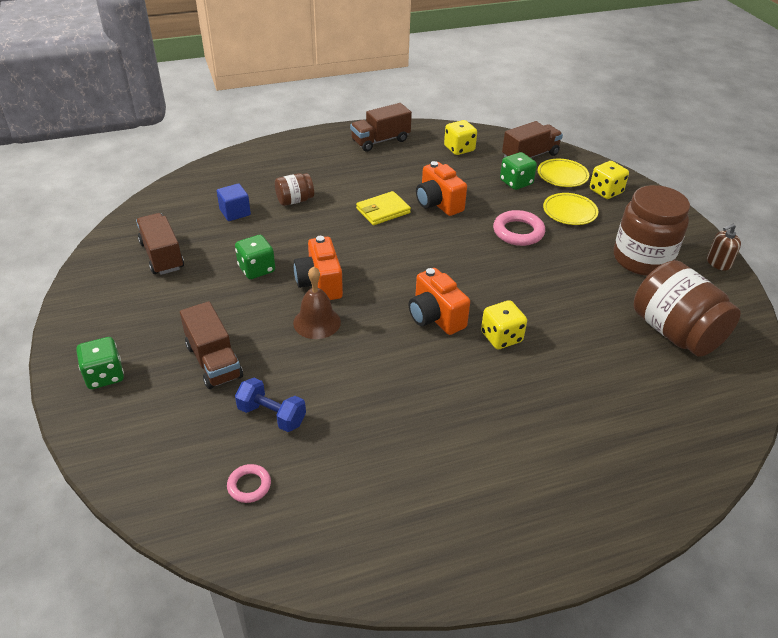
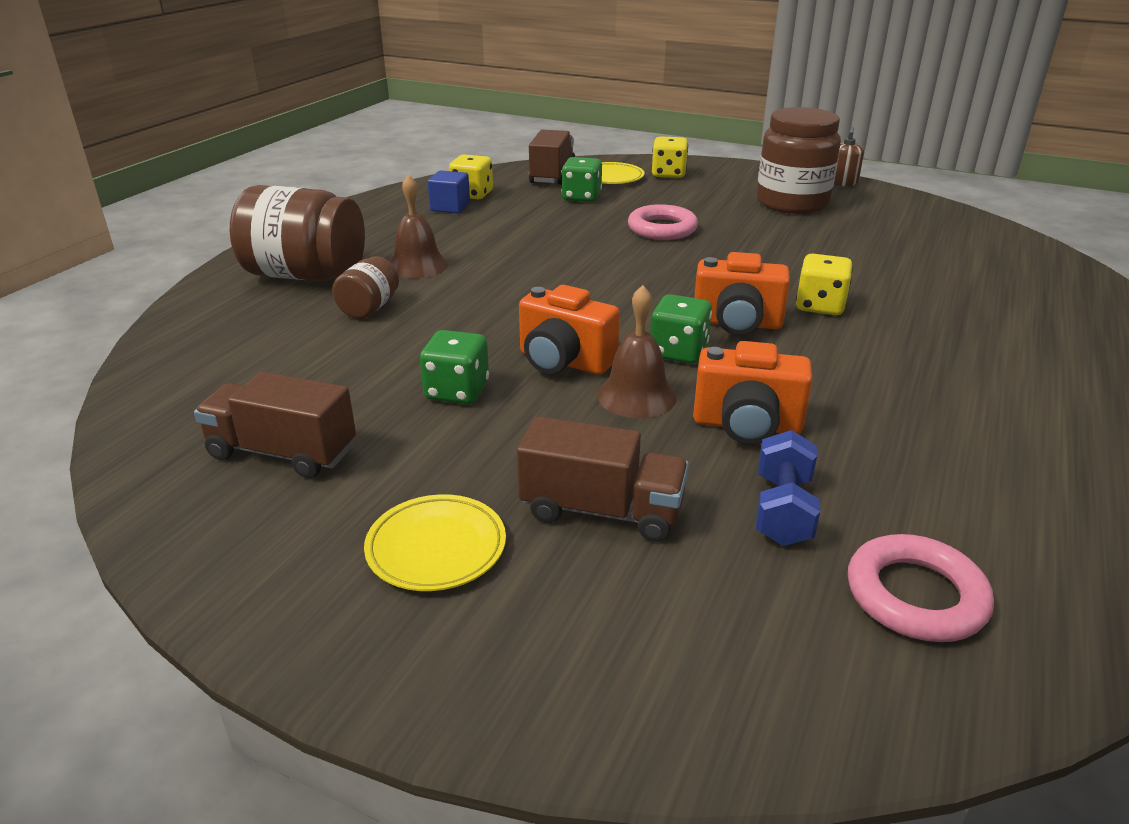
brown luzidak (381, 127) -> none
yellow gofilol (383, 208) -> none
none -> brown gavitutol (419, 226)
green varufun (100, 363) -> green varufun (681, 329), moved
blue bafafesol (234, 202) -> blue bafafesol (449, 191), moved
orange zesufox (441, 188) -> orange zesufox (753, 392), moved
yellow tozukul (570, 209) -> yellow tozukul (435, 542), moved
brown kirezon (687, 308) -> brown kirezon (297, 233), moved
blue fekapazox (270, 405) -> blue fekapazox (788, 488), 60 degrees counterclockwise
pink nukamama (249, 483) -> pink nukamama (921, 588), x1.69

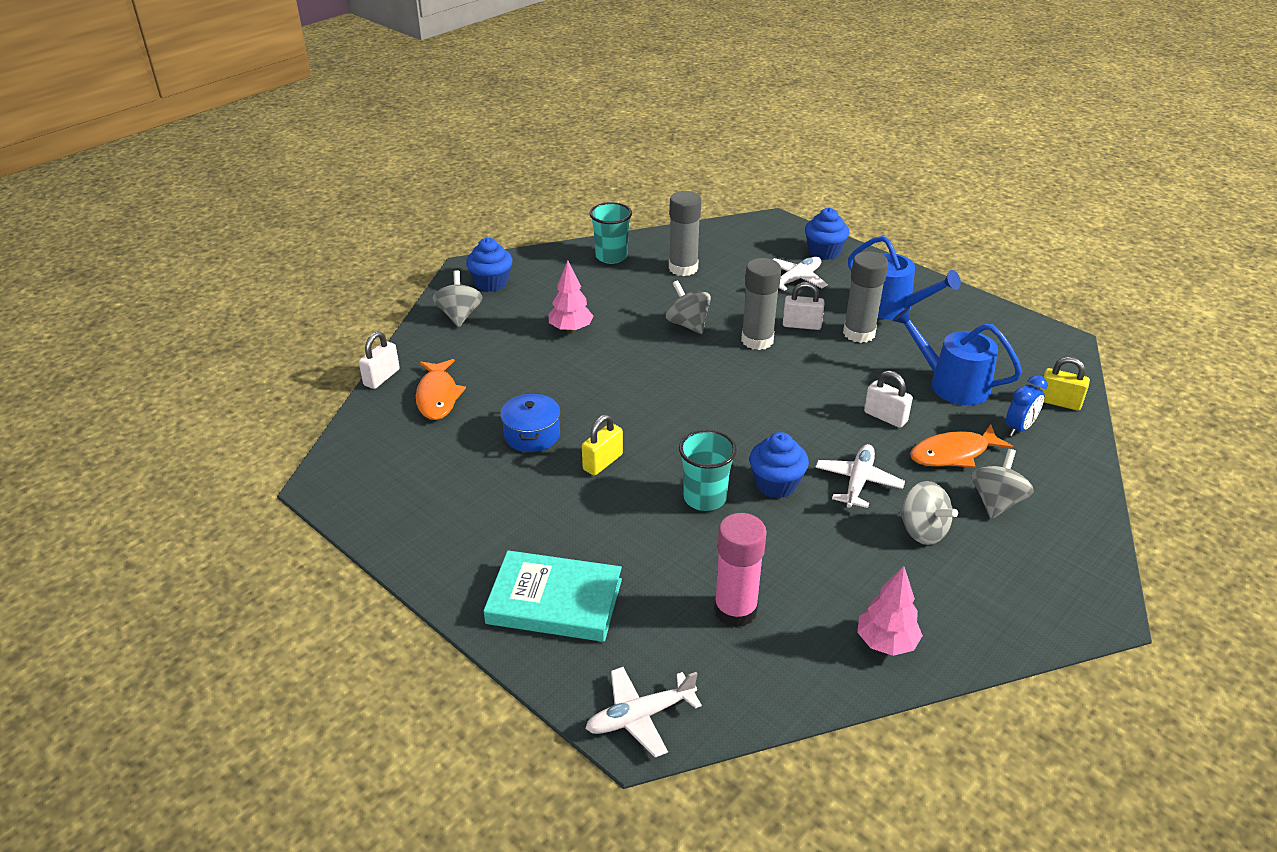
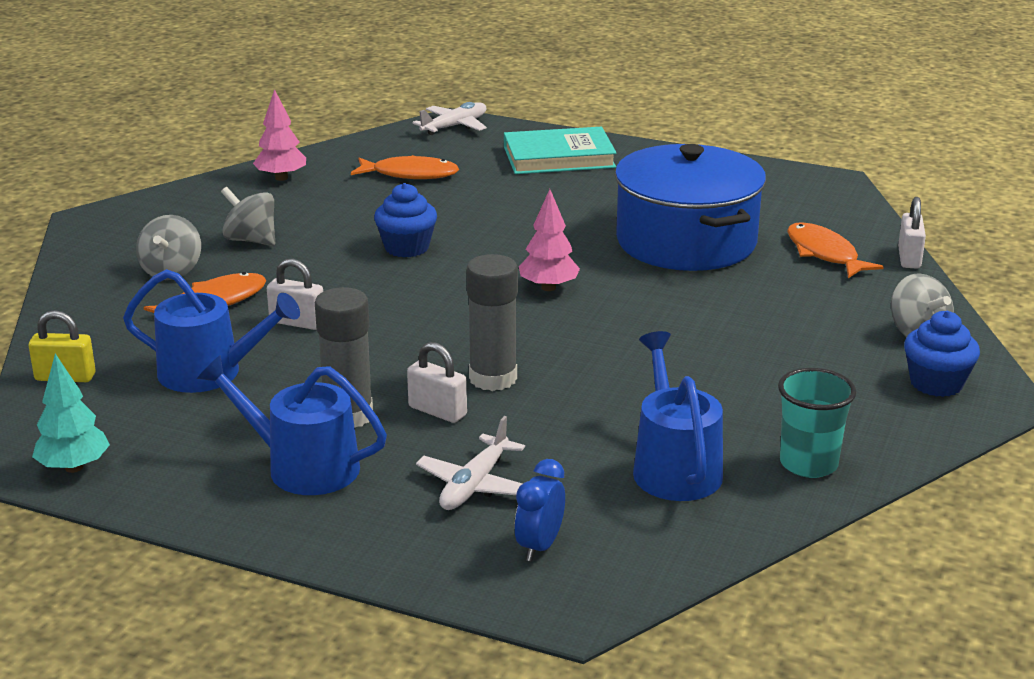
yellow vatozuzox (602, 445) -> none
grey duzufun (688, 307) -> none
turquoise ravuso (708, 470) -> none
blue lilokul (827, 234) -> none
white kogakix (860, 476) -> none
none -> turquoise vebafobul (71, 413)
pink vebafobul (571, 296) -> pink vebafobul (549, 240), moved
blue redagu (1026, 406) -> blue redagu (539, 510), moved
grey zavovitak (685, 233) -> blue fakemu (678, 416)
pink zavovitak (740, 570) -> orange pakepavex (405, 167)
white vatozuzox (803, 306) -> white vatozuzox (437, 382), 45 degrees clockwise
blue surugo (530, 422) -> blue surugo (690, 207), x2.23

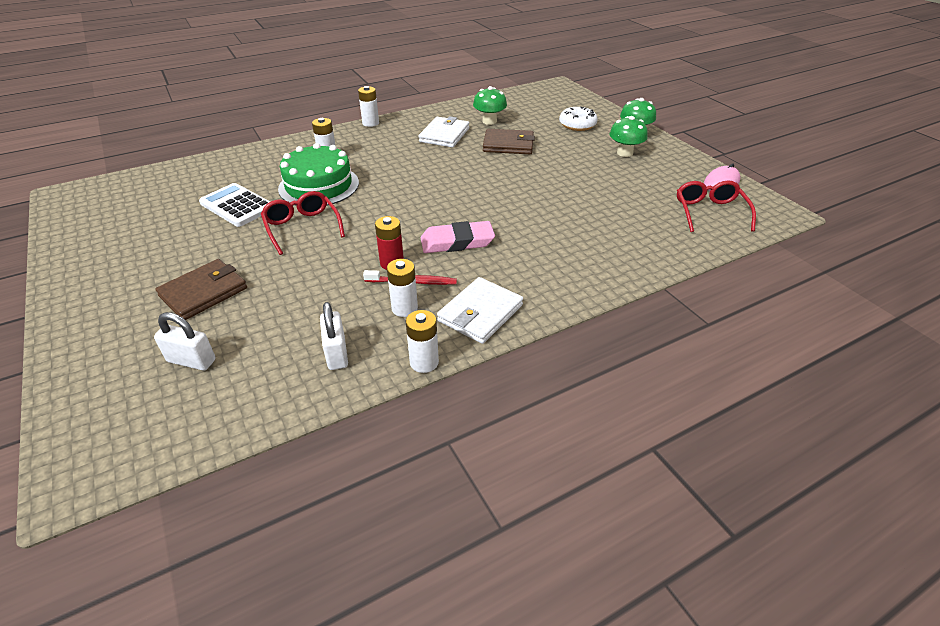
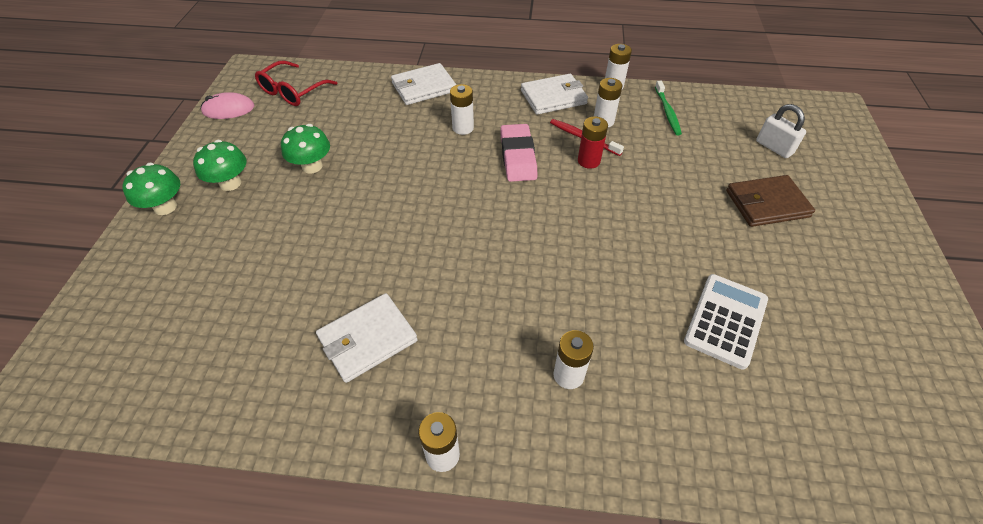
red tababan (303, 223) -> none
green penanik (318, 174) -> none
brown gofilol (509, 141) -> none
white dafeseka (578, 118) -> none
none -> white gofilol (423, 84)
none -> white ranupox (462, 109)
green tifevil (490, 105) -> green tifevil (305, 149), moved
white vatozuzox (334, 336) -> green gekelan (668, 108)
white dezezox (234, 205) -> white dezezox (726, 322), 135 degrees counterclockwise
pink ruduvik (458, 237) -> pink ruduvik (519, 153), 60 degrees clockwise

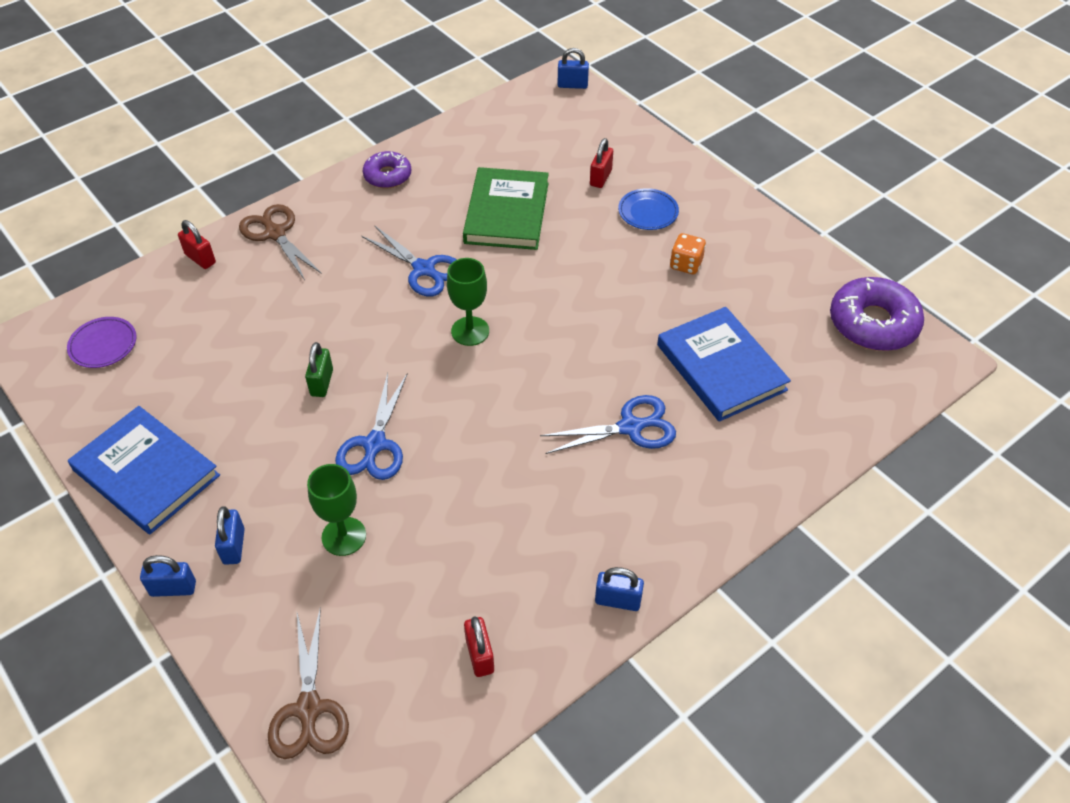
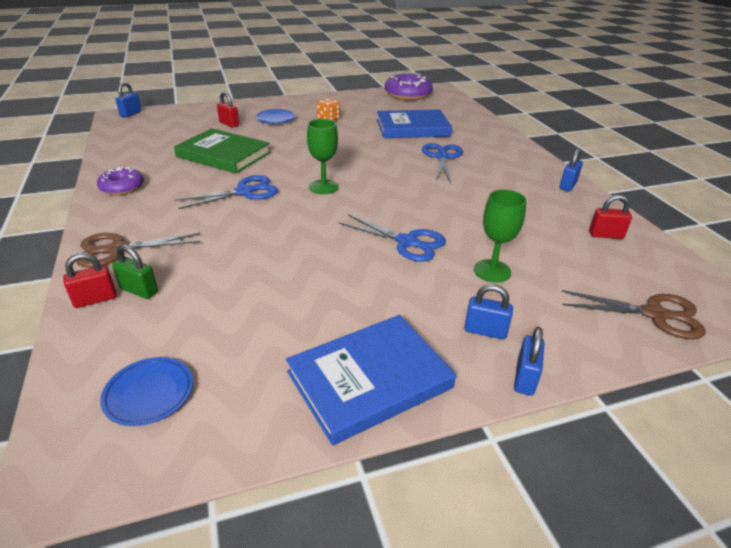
green vatozuzox (319, 369) -> green vatozuzox (135, 272), moved
purple tozukul (102, 342) -> blue tozukul (146, 391)

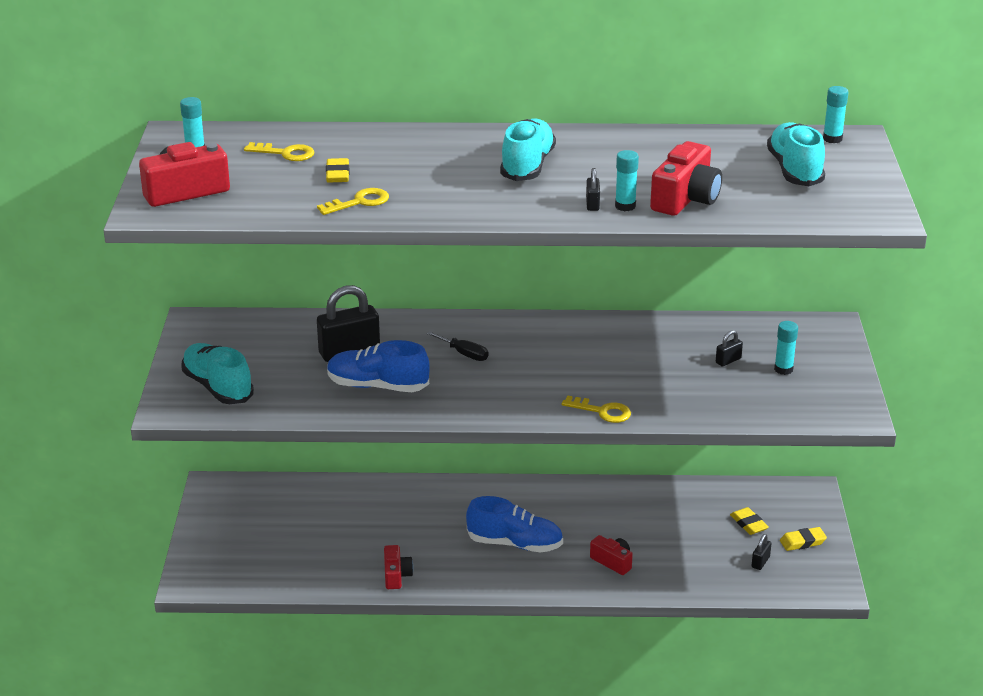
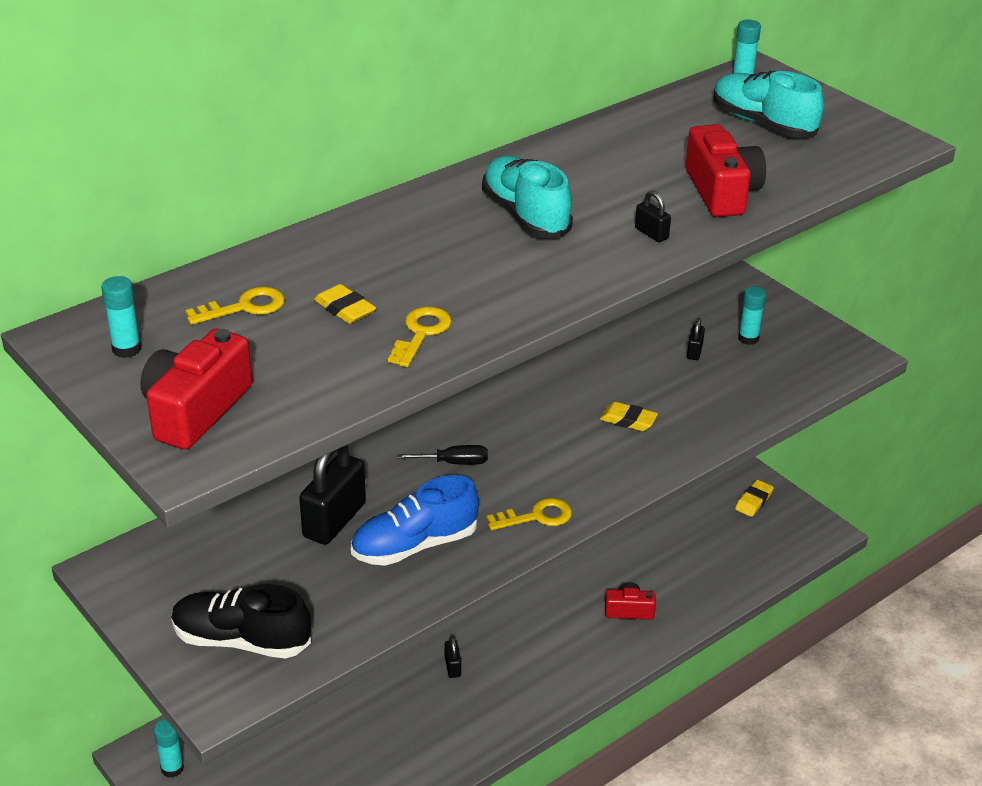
red zesufox (398, 567) -> none
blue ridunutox (514, 524) -> none
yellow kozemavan (596, 409) -> yellow kozemavan (529, 514), moved
turquoise zavovitak (627, 180) -> turquoise zavovitak (168, 748), moved
yellow ruduvik (749, 521) -> yellow ruduvik (629, 416), moved
black vatozuzox (761, 552) -> black vatozuzox (453, 657), moved
turquoise ridunutox (217, 373) -> black ridunutox (241, 621)

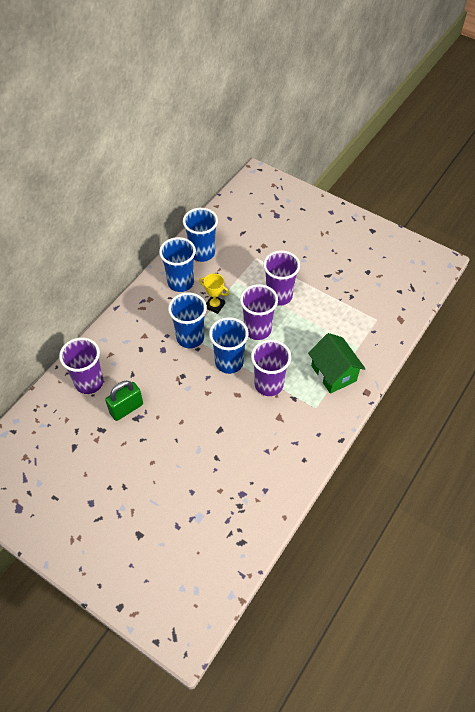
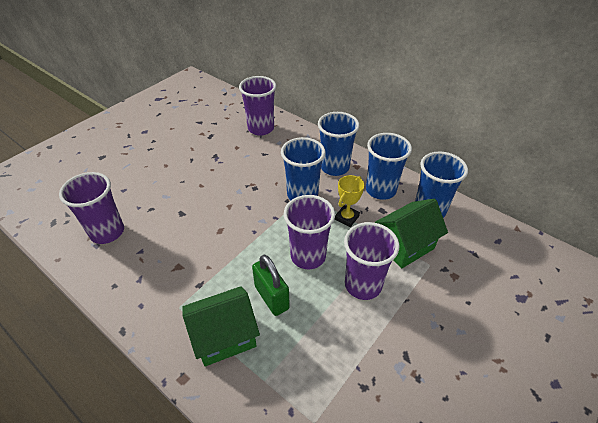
none -> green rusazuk (411, 233)
green vatozuzox (124, 401) -> green vatozuzox (271, 285), moved
blue ravuso (229, 345) -> blue ravuso (338, 144), moved
purple ravuso (271, 368) -> purple ravuso (91, 208), moved

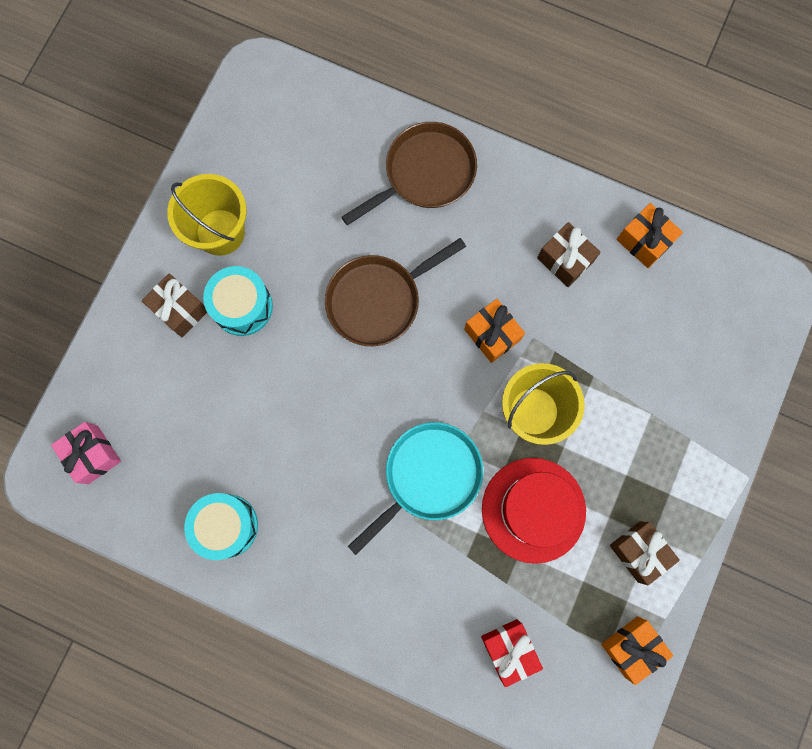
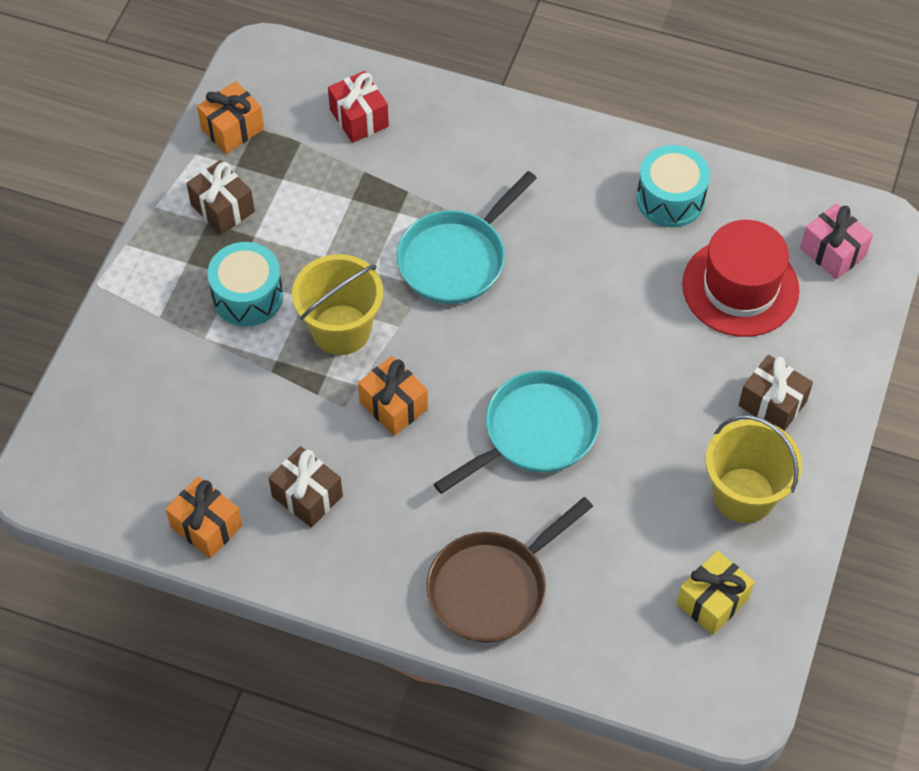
none -> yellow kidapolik (715, 593)
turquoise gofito (238, 301) -> turquoise gofito (245, 284), moved
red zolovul (534, 511) -> red zolovul (741, 278), moved
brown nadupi (395, 292) -> turquoise nadupi (517, 432)

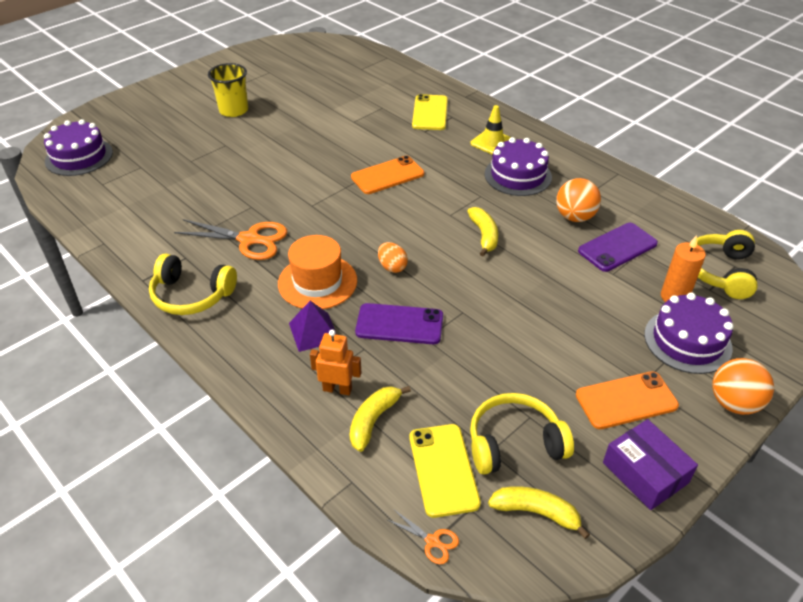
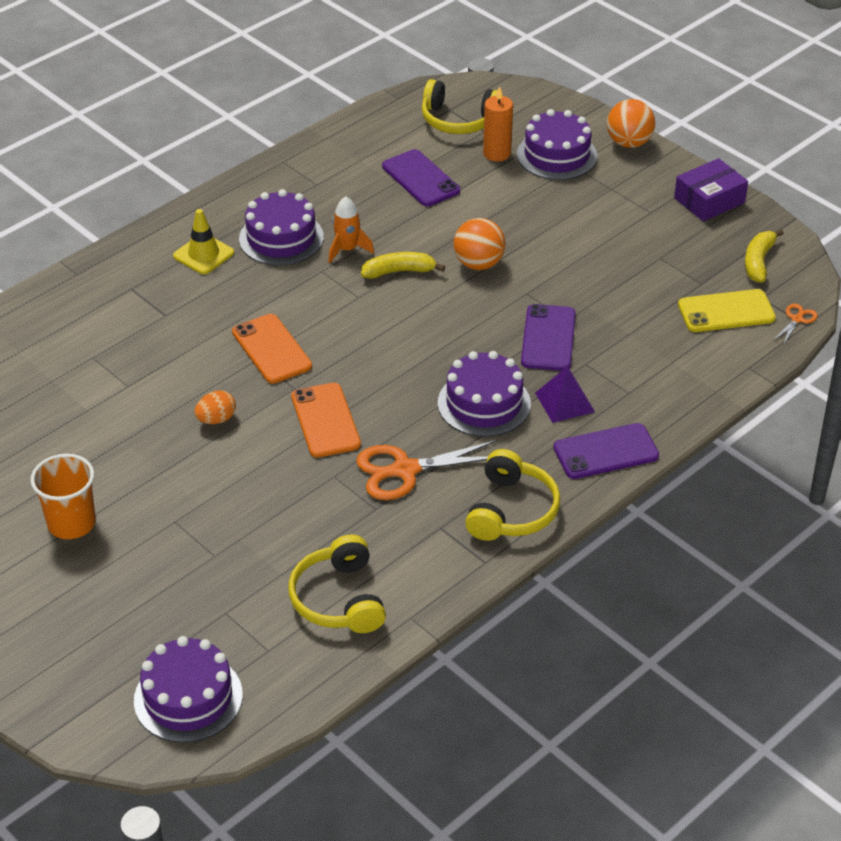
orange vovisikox (335, 362) -> none
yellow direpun (380, 419) -> none
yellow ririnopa (430, 112) -> none
none -> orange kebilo (351, 230)
none -> purple ririnopa (606, 451)
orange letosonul (393, 257) -> orange letosonul (215, 407), moved
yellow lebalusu (522, 434) -> yellow lebalusu (337, 583), moved
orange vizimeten (578, 200) -> orange vizimeten (479, 244), moved
orange ririnopa (627, 400) -> orange ririnopa (326, 420), moved
orange zolovul (317, 272) -> purple penanik (484, 394)
yellow ravuso (228, 90) -> orange ravuso (63, 496)
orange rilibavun (230, 239) -> orange rilibavun (426, 470), 120 degrees counterclockwise

